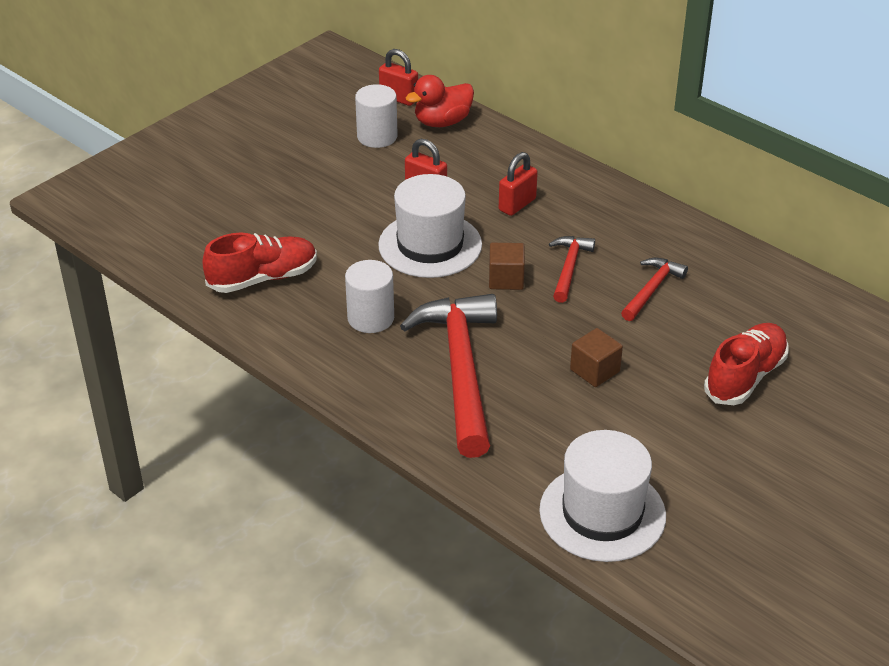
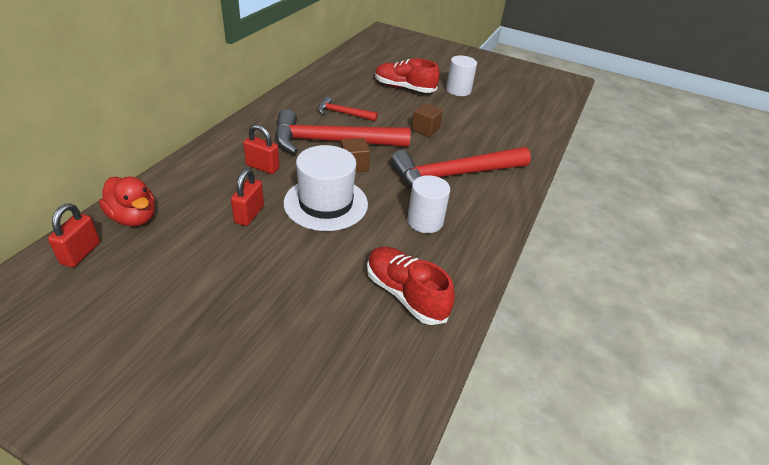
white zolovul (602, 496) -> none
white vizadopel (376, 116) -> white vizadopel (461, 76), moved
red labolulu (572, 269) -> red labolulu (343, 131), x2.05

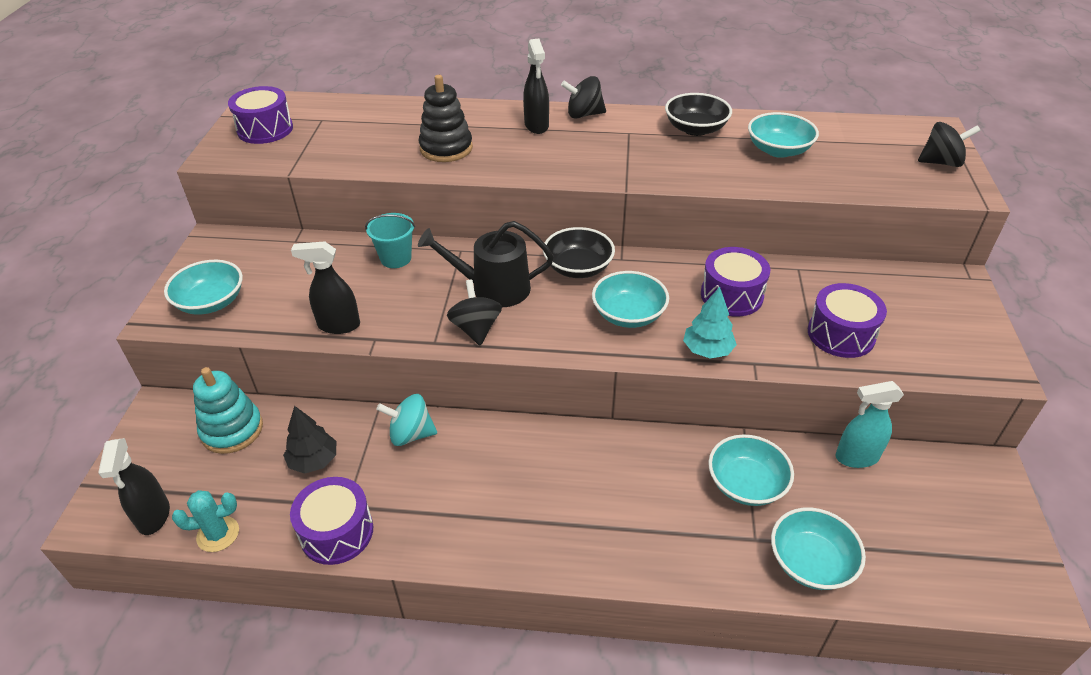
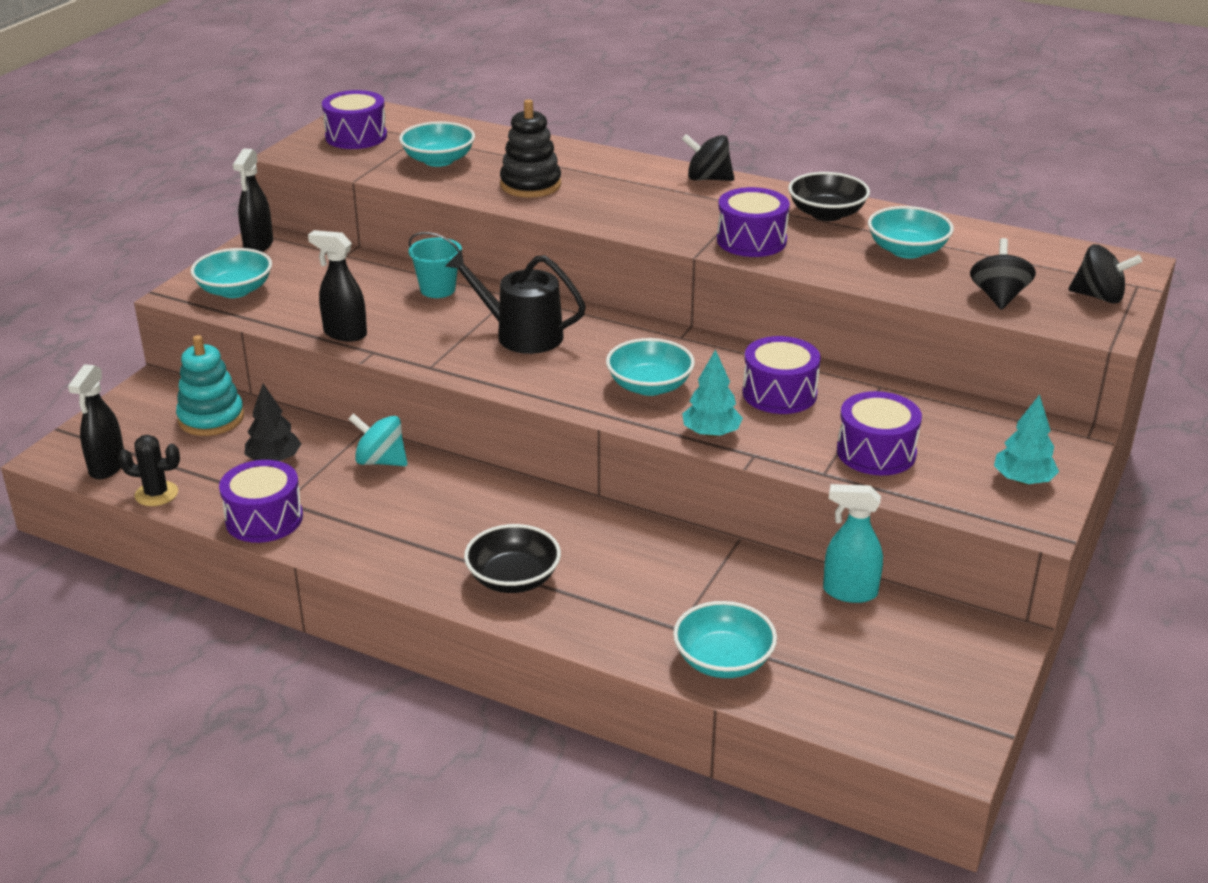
none -> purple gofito (753, 222)
none -> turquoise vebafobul (1026, 440)
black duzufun (474, 313) -> black duzufun (1003, 274), moved
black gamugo (536, 86) -> black gamugo (253, 200), moved
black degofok (579, 252) -> black degofok (512, 558), moved
turquoise degofok (751, 470) -> turquoise degofok (437, 144), moved
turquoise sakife (205, 521) -> black sakife (149, 470)

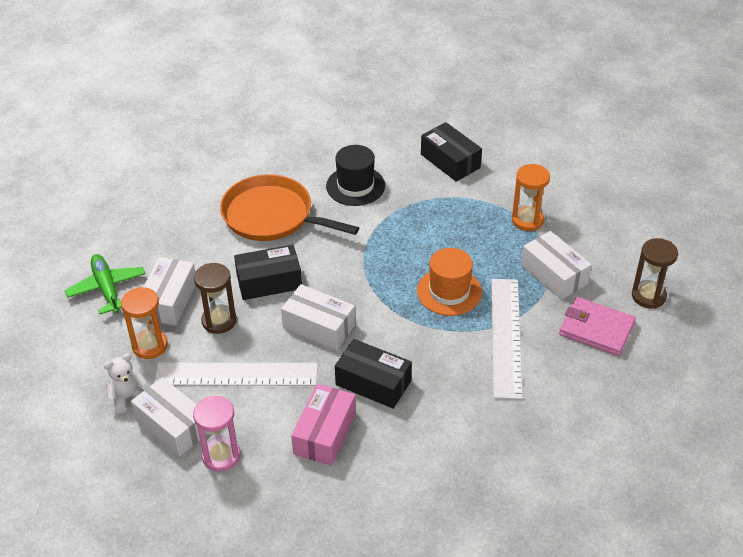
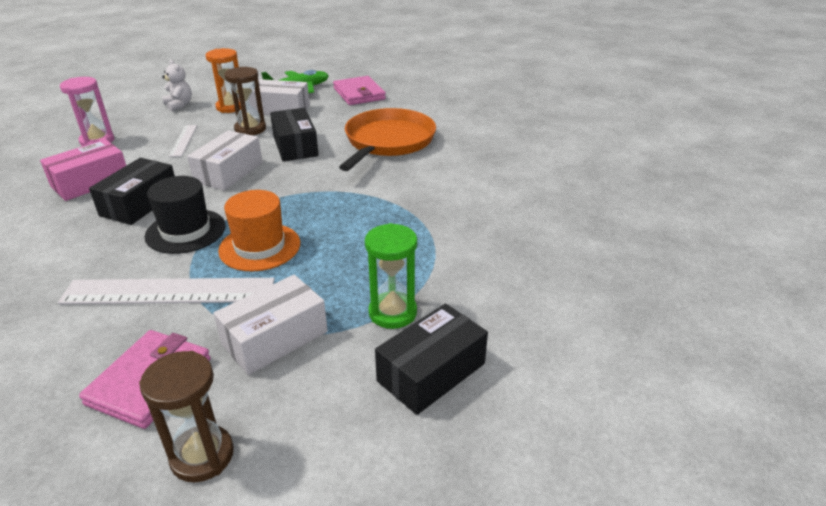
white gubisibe (169, 417) -> none
none -> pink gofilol (359, 90)
black zolovul (355, 175) -> black zolovul (185, 215), moved
black gubisibe (451, 152) -> black gubisibe (431, 359), moved
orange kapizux (531, 197) -> green kapizux (391, 276)
pink gubisibe (323, 425) -> pink gubisibe (83, 170), 60 degrees counterclockwise
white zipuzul (236, 374) -> white zipuzul (183, 141), x0.49

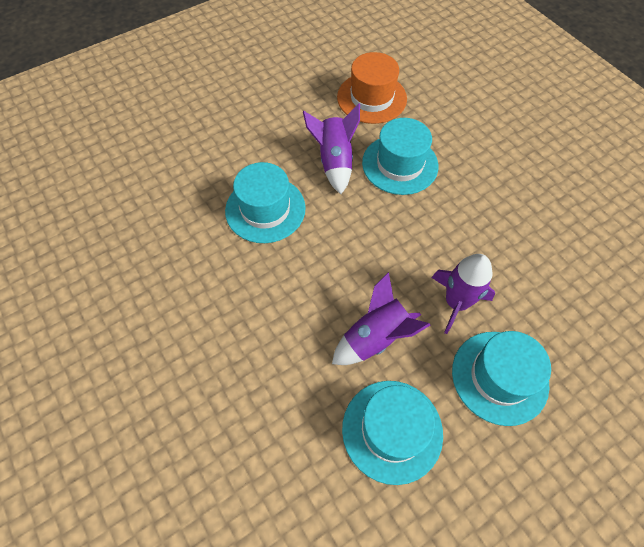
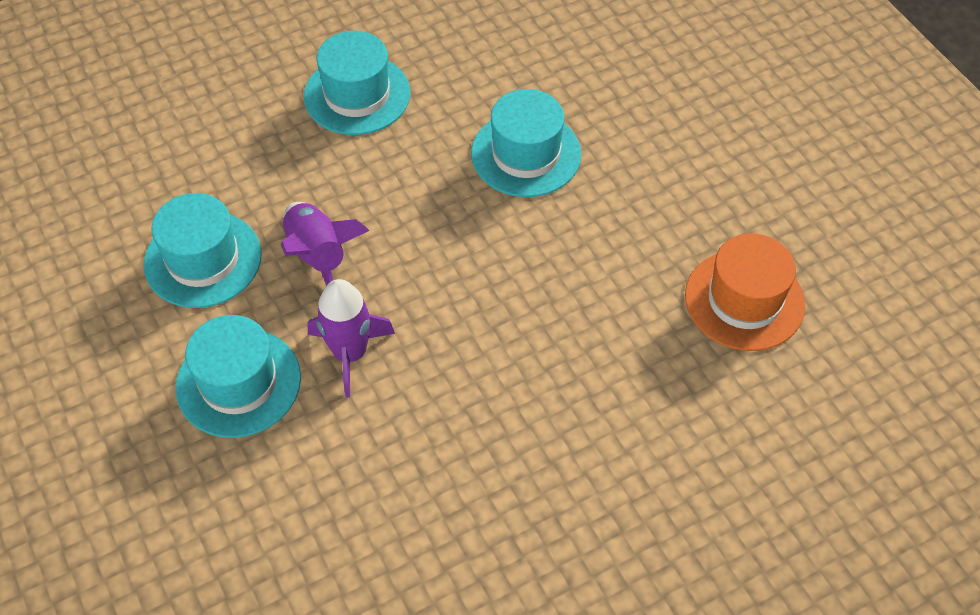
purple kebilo (331, 149) -> none
turquoise zolovul (400, 156) -> turquoise zolovul (357, 83), moved

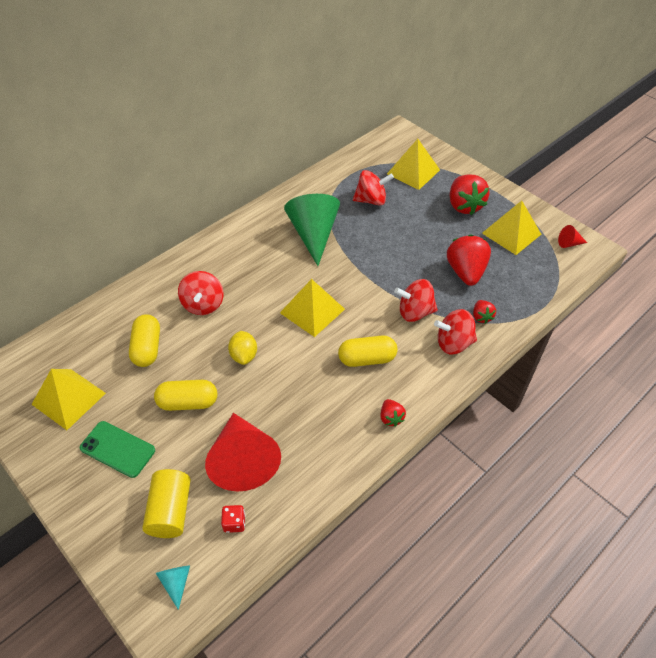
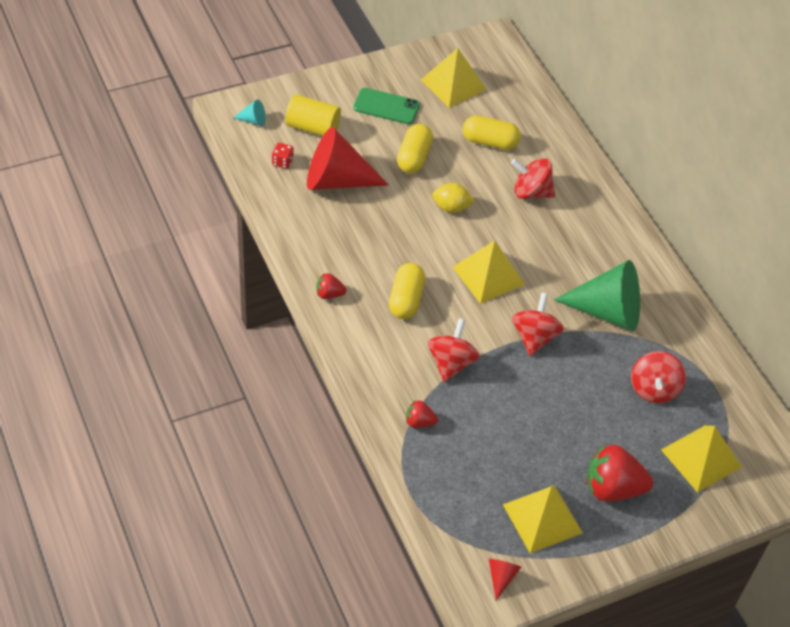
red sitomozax (469, 260) -> none
red duzufun (455, 331) -> red duzufun (538, 324), moved
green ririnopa (117, 449) -> green ririnopa (386, 106), 60 degrees clockwise

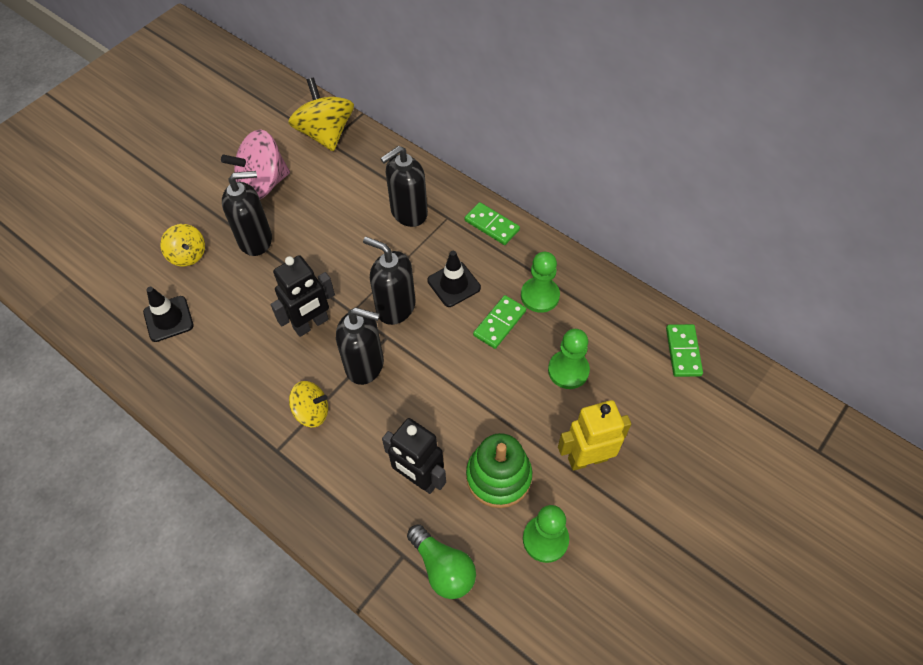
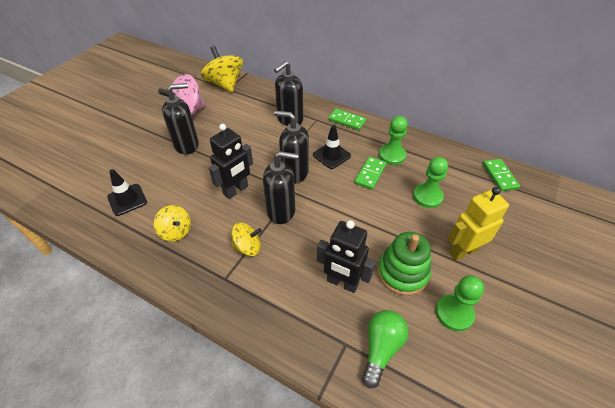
yellow duzufun (182, 245) -> yellow duzufun (172, 223), moved
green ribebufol (441, 561) -> green ribebufol (385, 349), 105 degrees counterclockwise

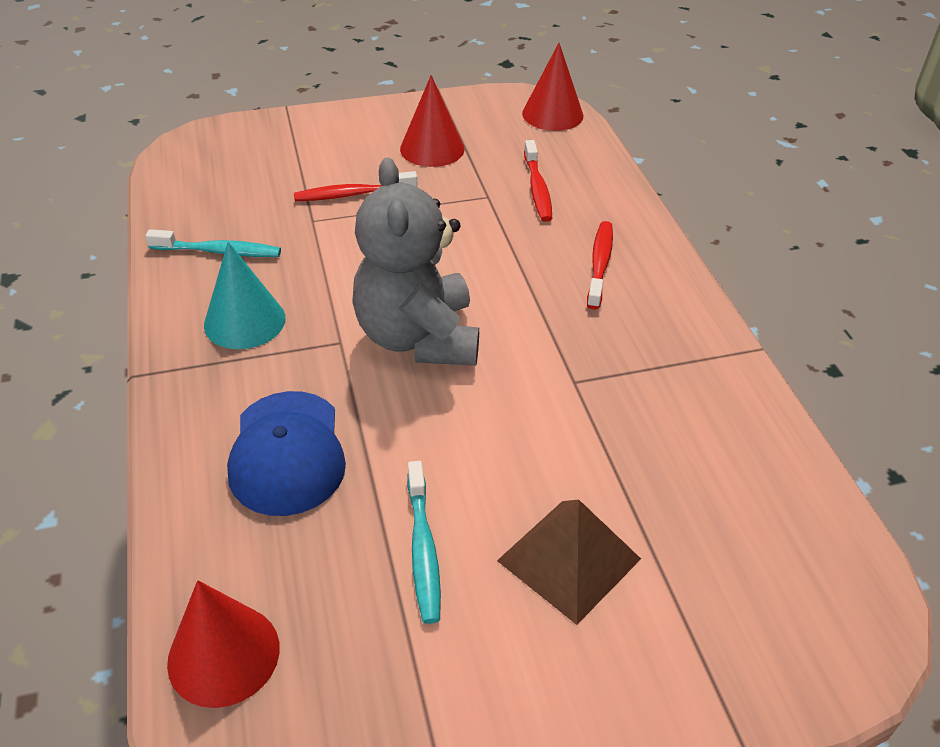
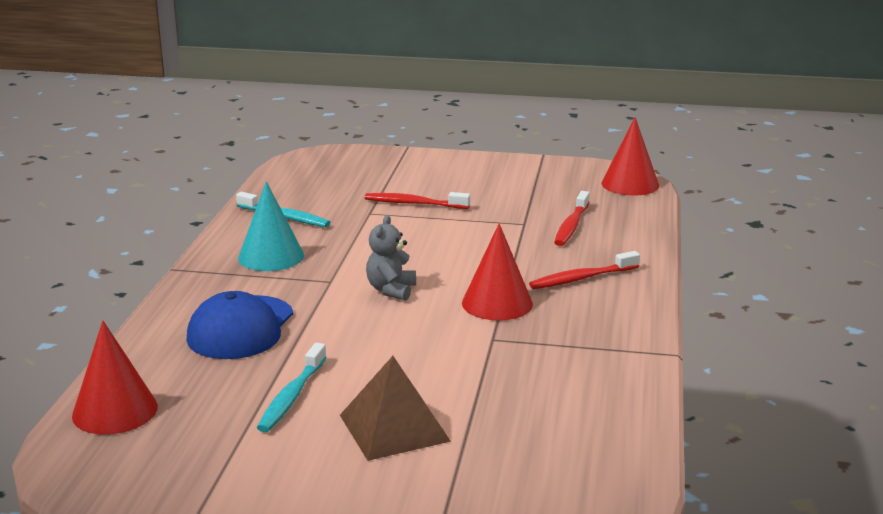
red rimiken (432, 121) -> red rimiken (497, 272), moved
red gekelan (600, 265) -> red gekelan (584, 270), 150 degrees counterclockwise
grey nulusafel (415, 262) -> grey nulusafel (391, 257), x0.47

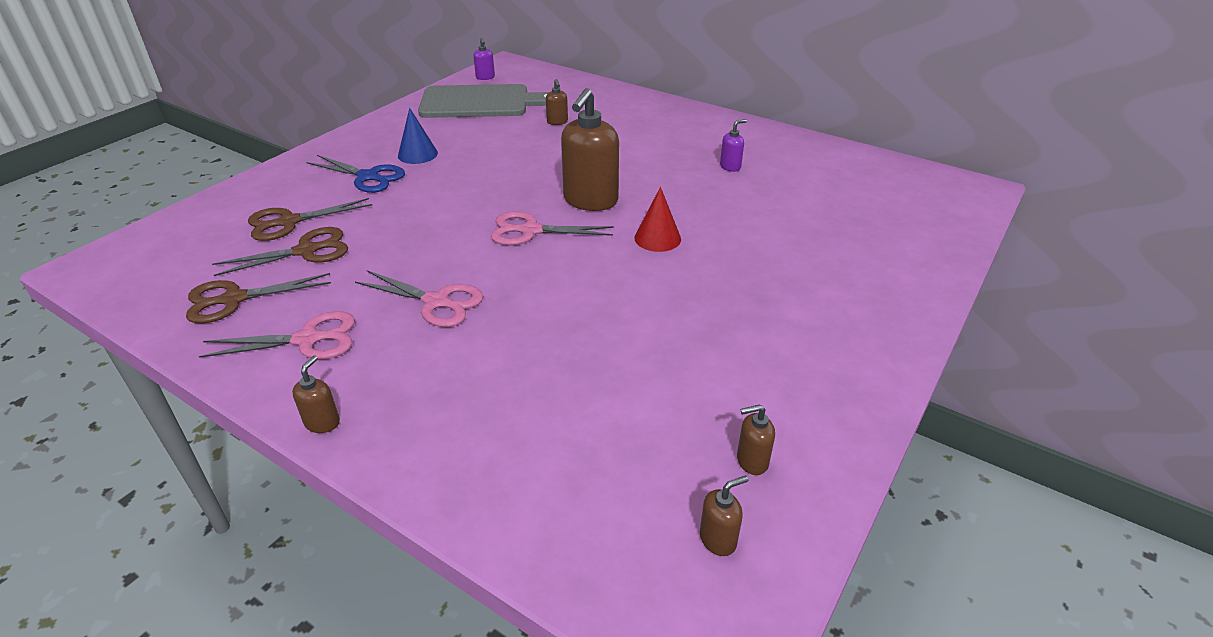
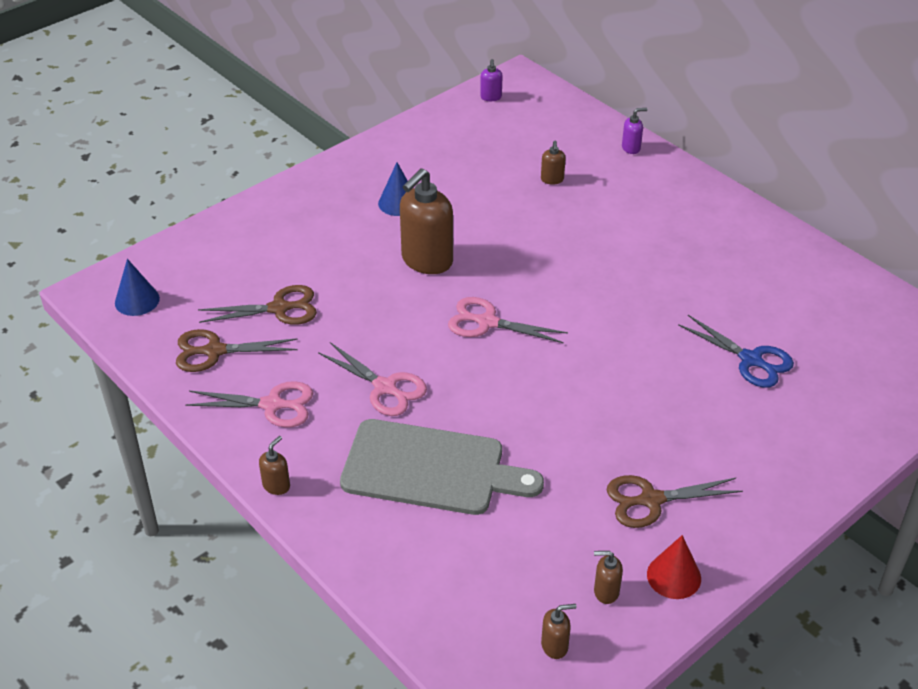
none -> blue rimiken (137, 287)
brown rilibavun (310, 219) -> brown rilibavun (675, 501), moved
blue rilibavun (355, 174) -> blue rilibavun (736, 351), moved
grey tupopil (483, 101) -> grey tupopil (442, 467), moved
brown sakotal (590, 149) -> brown sakotal (426, 221), moved
red rimiken (657, 219) -> red rimiken (674, 567), moved
purple sakotal (733, 145) -> purple sakotal (634, 131), moved

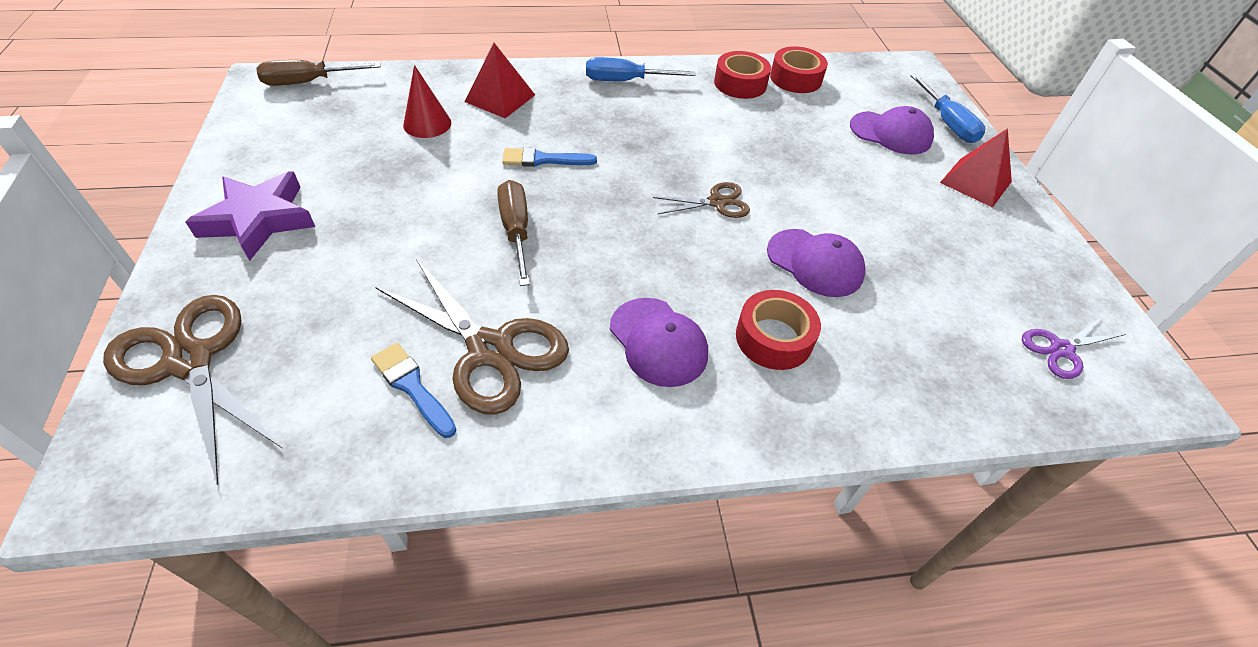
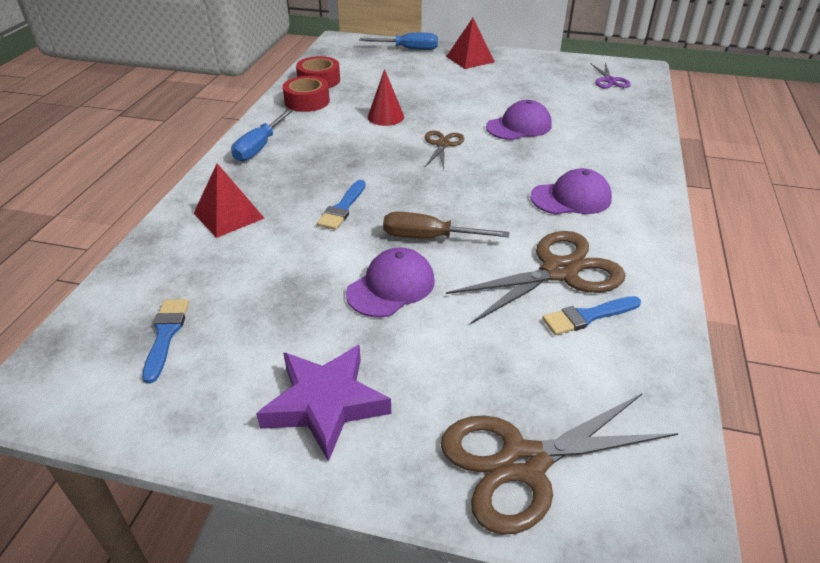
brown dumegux (318, 73) -> none
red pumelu (778, 330) -> none
none -> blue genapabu (165, 341)
red rimiken (427, 101) -> red rimiken (385, 97), moved
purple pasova (892, 130) -> purple pasova (390, 282), moved

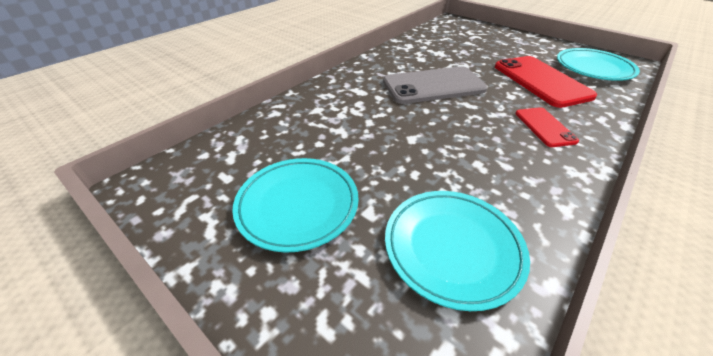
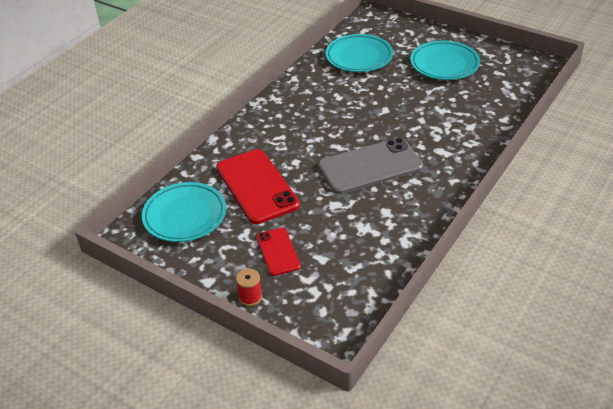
none -> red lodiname (249, 287)
red ririnopa (547, 127) -> red ririnopa (278, 252), moved

